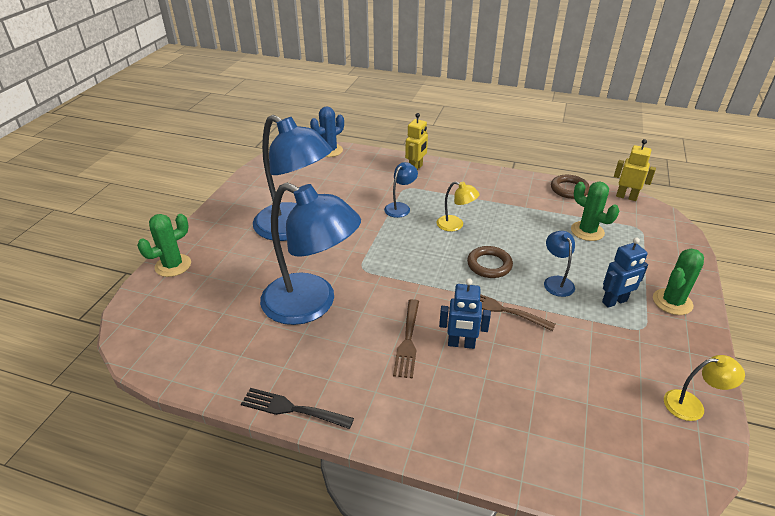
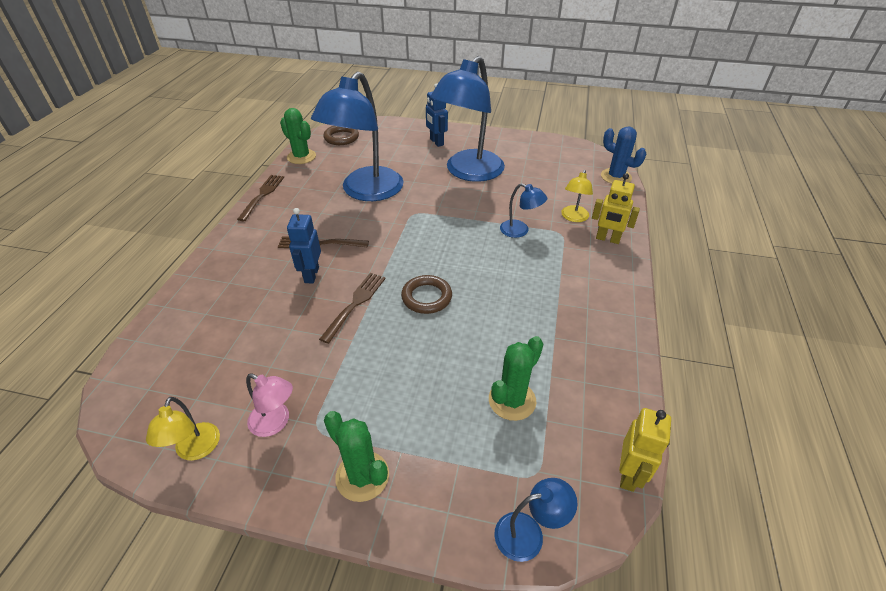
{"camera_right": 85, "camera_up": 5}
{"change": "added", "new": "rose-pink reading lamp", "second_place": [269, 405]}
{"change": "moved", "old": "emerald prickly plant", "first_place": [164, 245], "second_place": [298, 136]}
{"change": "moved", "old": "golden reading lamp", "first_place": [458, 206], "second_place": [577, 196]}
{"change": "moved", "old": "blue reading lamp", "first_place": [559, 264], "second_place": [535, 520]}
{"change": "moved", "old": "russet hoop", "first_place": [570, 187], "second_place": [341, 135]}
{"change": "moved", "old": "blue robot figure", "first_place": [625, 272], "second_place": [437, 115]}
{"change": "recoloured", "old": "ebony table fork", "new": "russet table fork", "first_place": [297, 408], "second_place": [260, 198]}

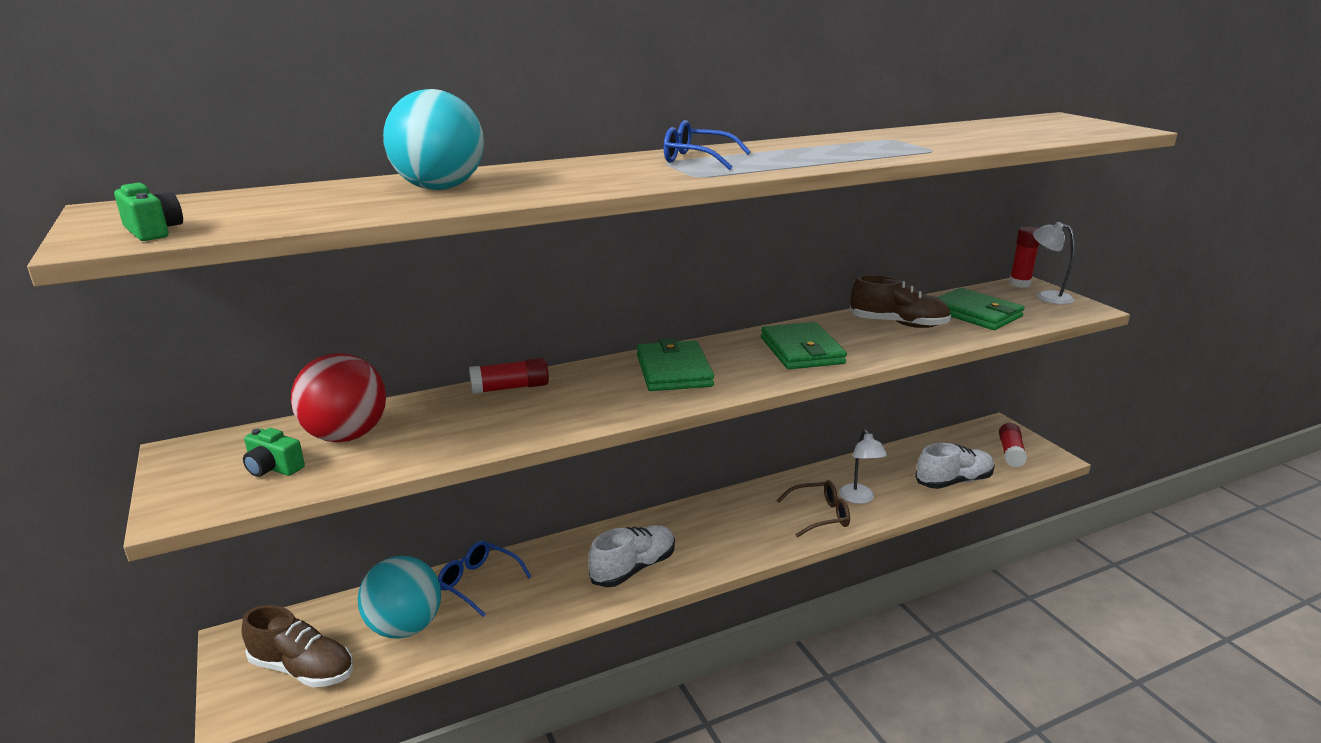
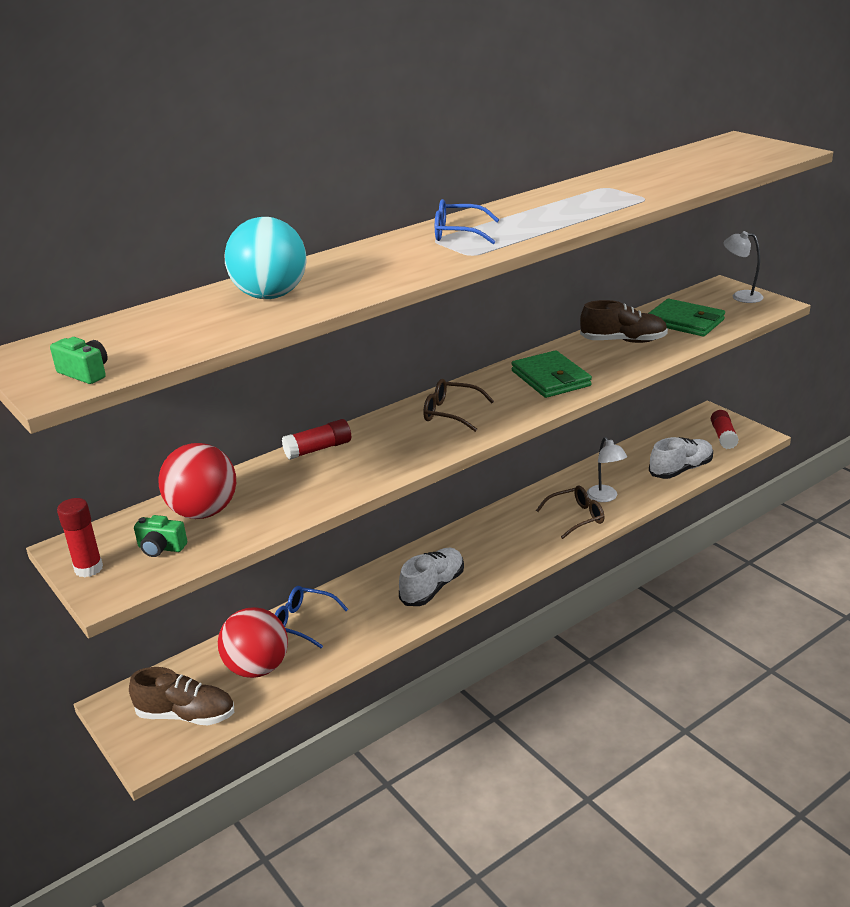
{"camera_right": -10, "camera_up": 5}
{"change": "moved", "old": "scarlet glue stick", "first_place": [1024, 257], "second_place": [80, 538]}
{"change": "replaced", "old": "emerald wallet", "new": "russet glasses", "first_place": [675, 364], "second_place": [458, 405]}
{"change": "recoloured", "old": "aqua sphere", "new": "scarlet sphere", "first_place": [399, 597], "second_place": [253, 642]}

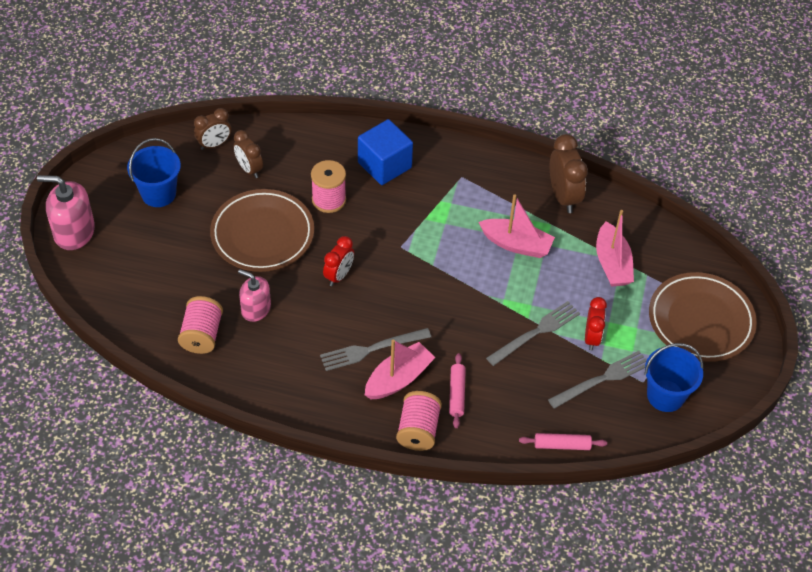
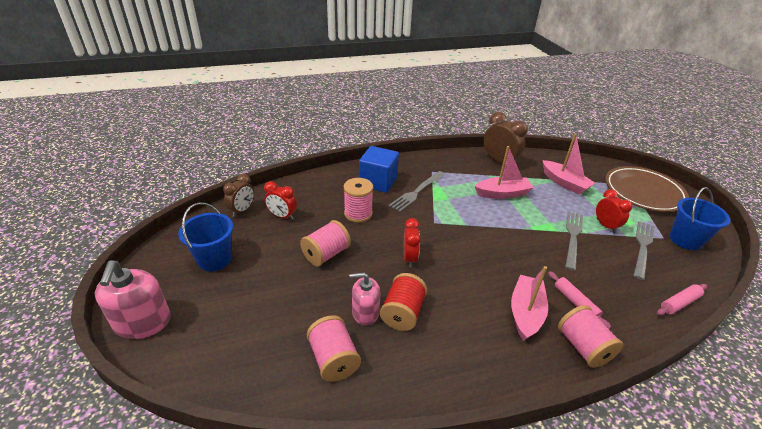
{"camera_right": -30, "camera_up": -15}
{"change": "added", "new": "scarlet reel of thread", "second_place": [403, 302]}
{"change": "moved", "old": "ash-grey table fork", "first_place": [375, 349], "second_place": [417, 191]}
{"change": "replaced", "old": "russet flat dish", "new": "rose-pink reel of thread", "first_place": [262, 230], "second_place": [325, 243]}
{"change": "recoloured", "old": "russet clock", "new": "scarlet clock", "first_place": [248, 154], "second_place": [280, 200]}
{"change": "turned", "old": "rose-pink soap pump", "first_place": [66, 212], "second_place": [133, 299], "degrees": -75}

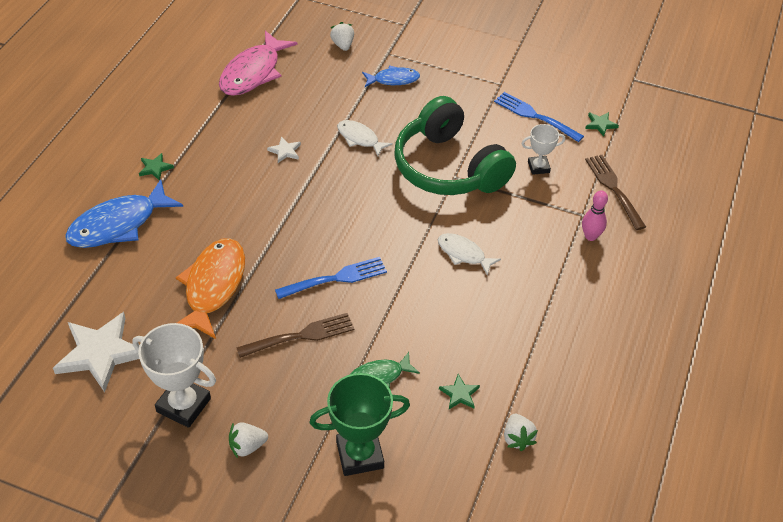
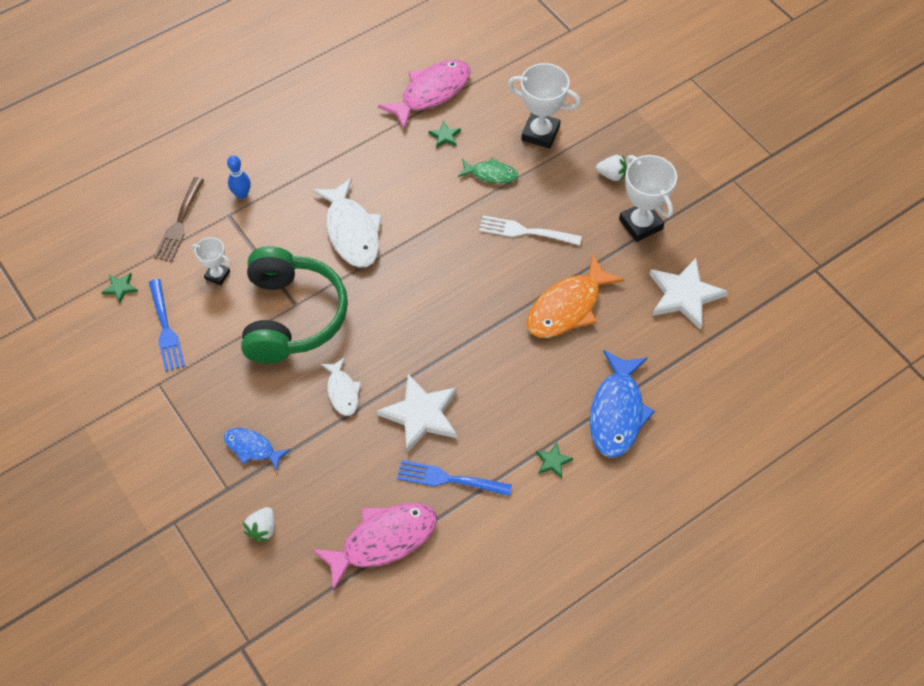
{"camera_right": -145, "camera_up": 10}
{"change": "moved", "old": "blue table fork", "first_place": [331, 278], "second_place": [454, 478]}
{"change": "replaced", "old": "pure white berry", "new": "rose-pink fish figure", "first_place": [521, 432], "second_place": [424, 94]}
{"change": "recoloured", "old": "russet table fork", "new": "pure white table fork", "first_place": [295, 335], "second_place": [530, 230]}
{"change": "recoloured", "old": "emerald trophy", "new": "pure white trophy", "first_place": [360, 424], "second_place": [544, 106]}
{"change": "recoloured", "old": "rose-pink skittle", "new": "blue skittle", "first_place": [595, 215], "second_place": [239, 177]}
{"change": "turned", "old": "blue fish figure", "first_place": [124, 213], "second_place": [622, 404], "degrees": 105}
{"change": "resized", "old": "pure white star shape", "first_place": [284, 150], "second_place": [417, 413], "factor": 2.25}
{"change": "resized", "old": "pure white fish figure", "first_place": [469, 254], "second_place": [347, 222], "factor": 1.79}

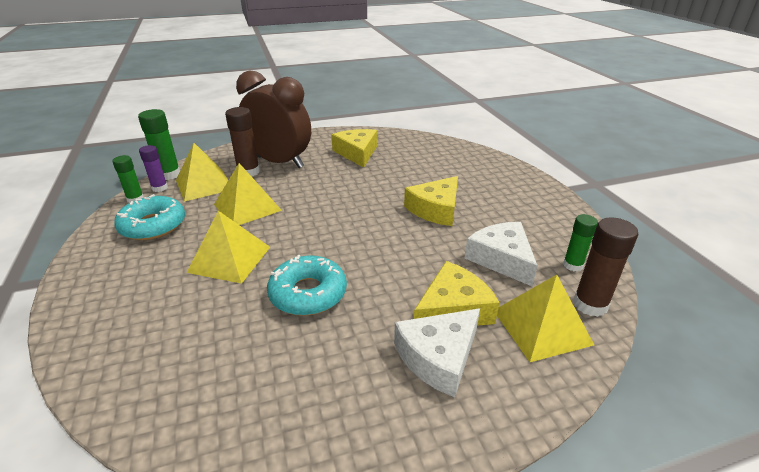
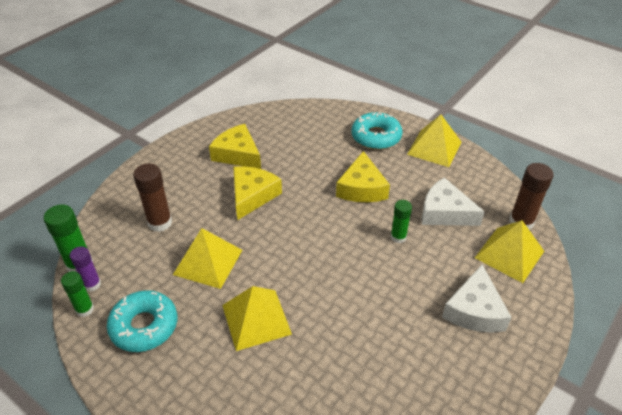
{"camera_right": -35, "camera_up": 10}
{"change": "removed", "old": "russet clock", "first_place": [273, 119]}
{"change": "moved", "old": "golden pyramid", "first_place": [202, 172], "second_place": [434, 141]}
{"change": "moved", "old": "aqua doughnut", "first_place": [307, 285], "second_place": [376, 131]}
{"change": "moved", "old": "golden cheese wedge", "first_place": [457, 293], "second_place": [257, 193]}
{"change": "moved", "old": "emerald glue stick", "first_place": [580, 243], "second_place": [401, 221]}

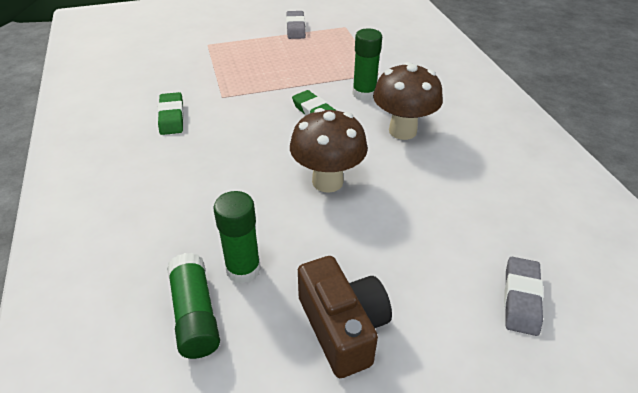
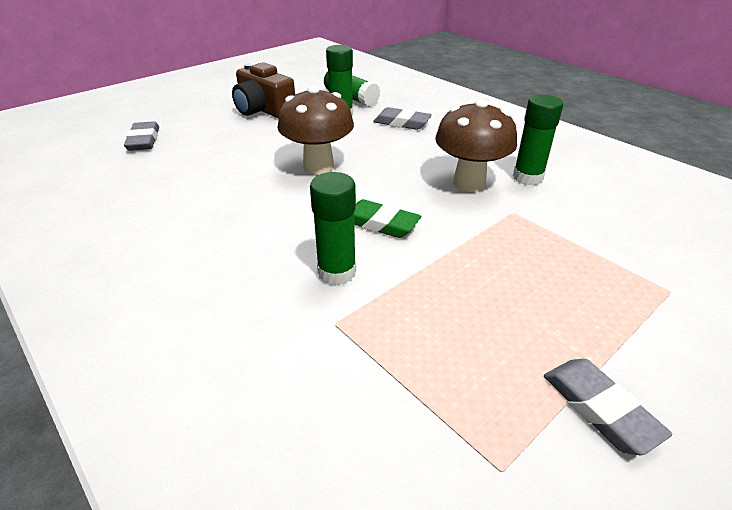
{"camera_right": 155, "camera_up": -5}
{"change": "added", "new": "ash-grey gum eraser", "second_place": [402, 118]}
{"change": "moved", "old": "russet fungus", "first_place": [408, 101], "second_place": [476, 145]}
{"change": "replaced", "old": "emerald gum eraser", "new": "emerald glue stick", "first_place": [171, 113], "second_place": [538, 140]}

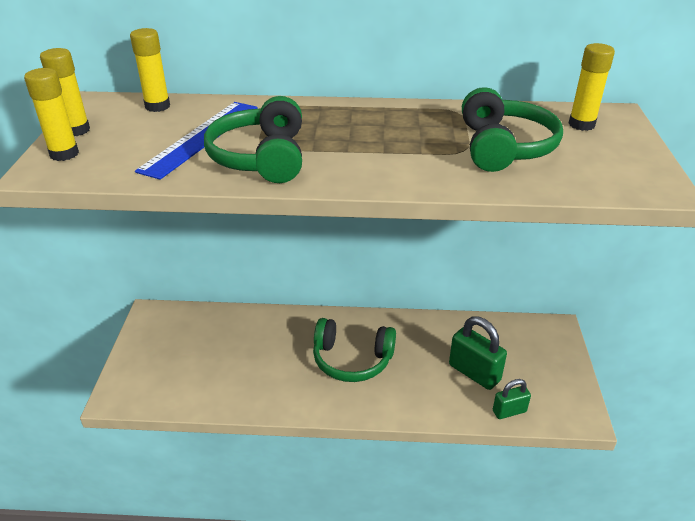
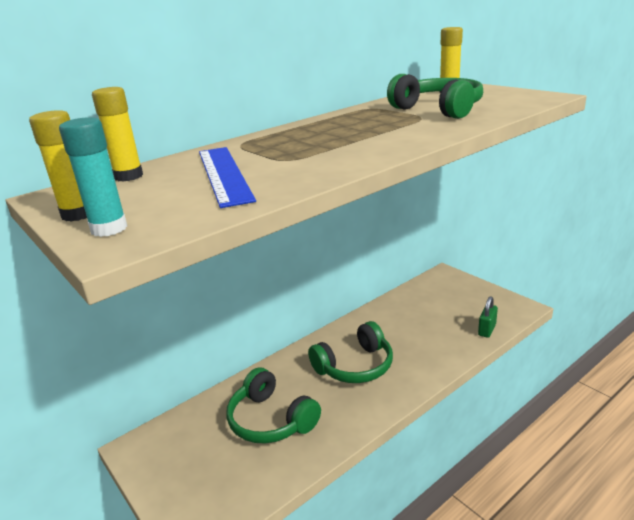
{"camera_right": -40, "camera_up": -10}
{"change": "removed", "old": "emerald lock", "first_place": [478, 353]}
{"change": "moved", "old": "emerald headset", "first_place": [253, 139], "second_place": [274, 405]}
{"change": "recoloured", "old": "golden glue stick", "new": "aqua glue stick", "first_place": [51, 114], "second_place": [93, 177]}

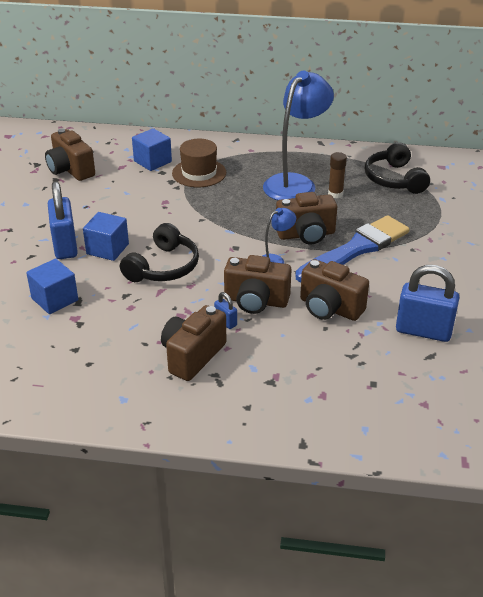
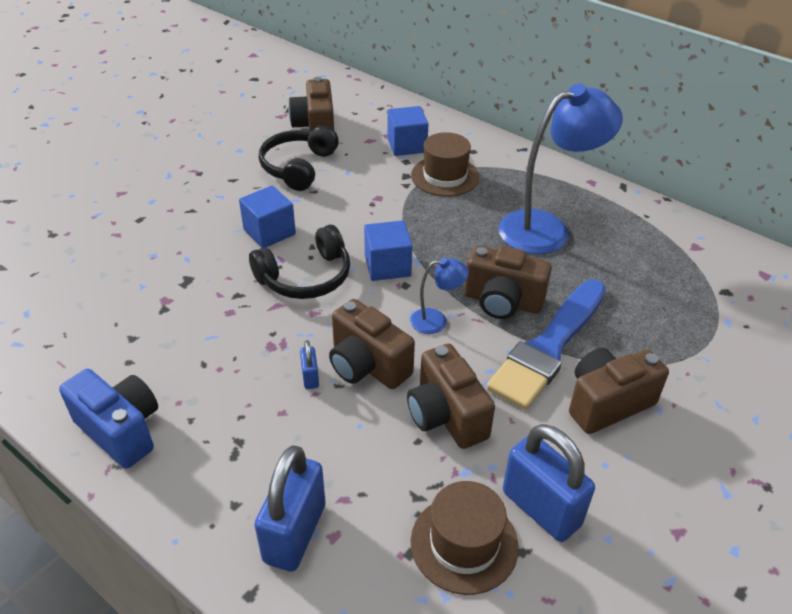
{"camera_right": 30, "camera_up": 5}
{"change": "removed", "old": "russet glue stick", "first_place": [337, 175]}
{"change": "added", "new": "blue compact camera", "second_place": [108, 419]}
{"change": "added", "new": "russet tall hat", "second_place": [465, 538]}
{"change": "moved", "old": "blue solid cube", "first_place": [52, 286], "second_place": [388, 250]}
{"change": "moved", "old": "blue lock", "first_place": [63, 220], "second_place": [289, 508]}
{"change": "moved", "old": "russet compact camera", "first_place": [193, 343], "second_place": [619, 391]}
{"change": "moved", "old": "ebony headset", "first_place": [397, 168], "second_place": [299, 158]}
{"change": "turned", "old": "blue brush", "first_place": [352, 248], "second_place": [546, 344], "degrees": 135}

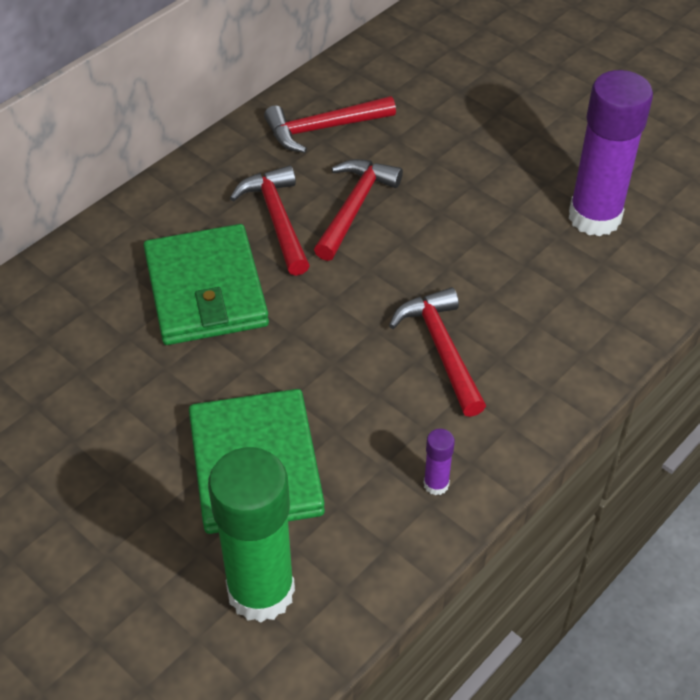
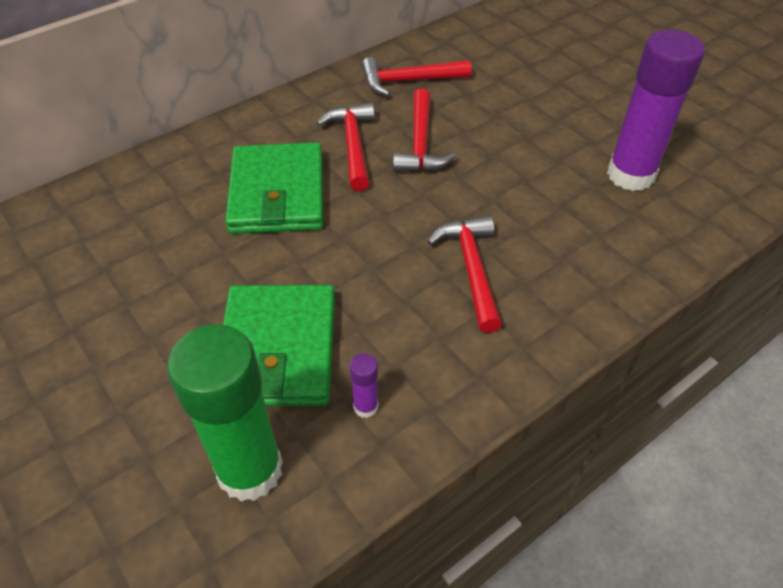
{"camera_right": 10, "camera_up": 0}
{"change": "moved", "old": "violet glue stick", "first_place": [439, 462], "second_place": [364, 385]}
{"change": "turned", "old": "scarlet carpenter's hammer", "first_place": [358, 210], "second_place": [424, 130], "degrees": 150}

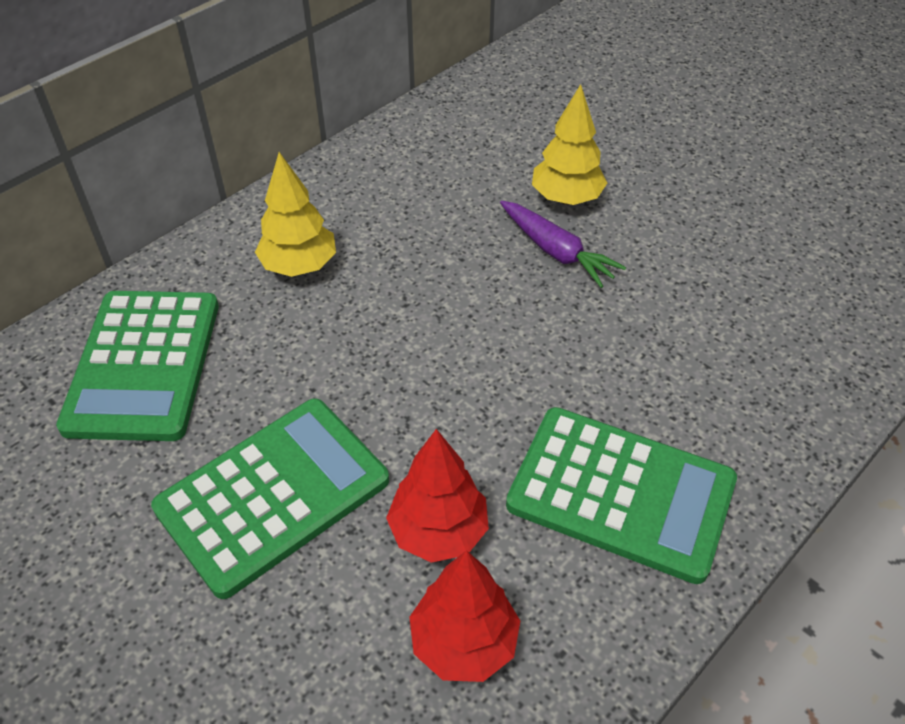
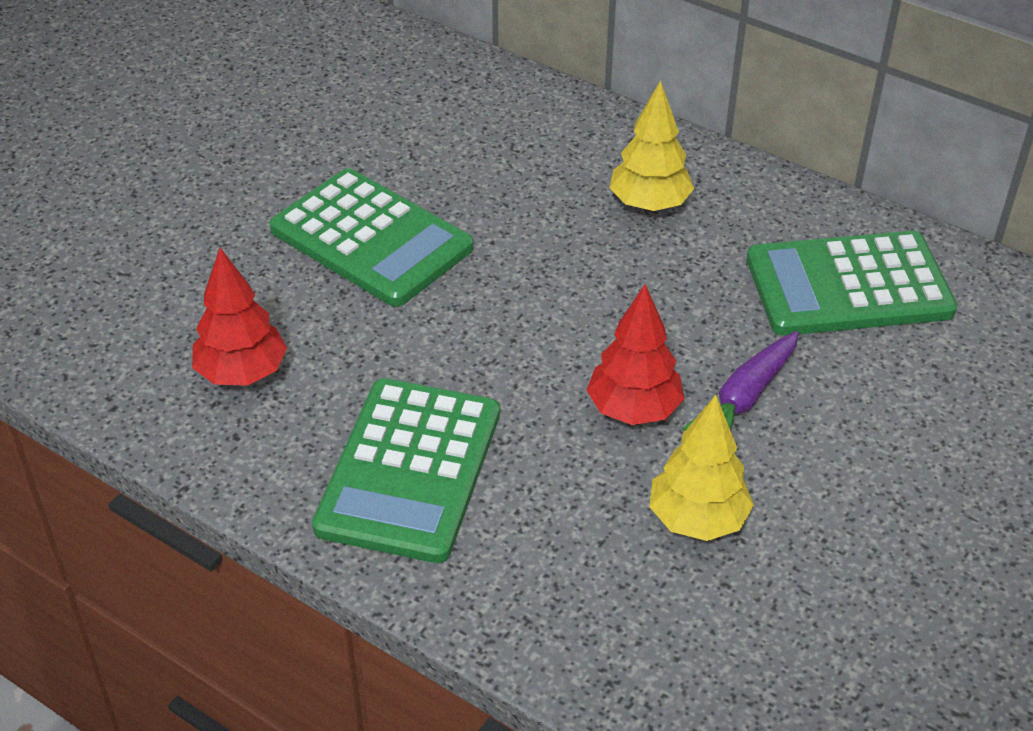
{"camera_right": 80, "camera_up": -5}
{"change": "moved", "old": "emerald calculator", "first_place": [137, 366], "second_place": [851, 283]}
{"change": "moved", "old": "scarlet toy tree", "first_place": [437, 496], "second_place": [635, 354]}
{"change": "moved", "old": "golden toy tree", "first_place": [569, 144], "second_place": [702, 468]}

